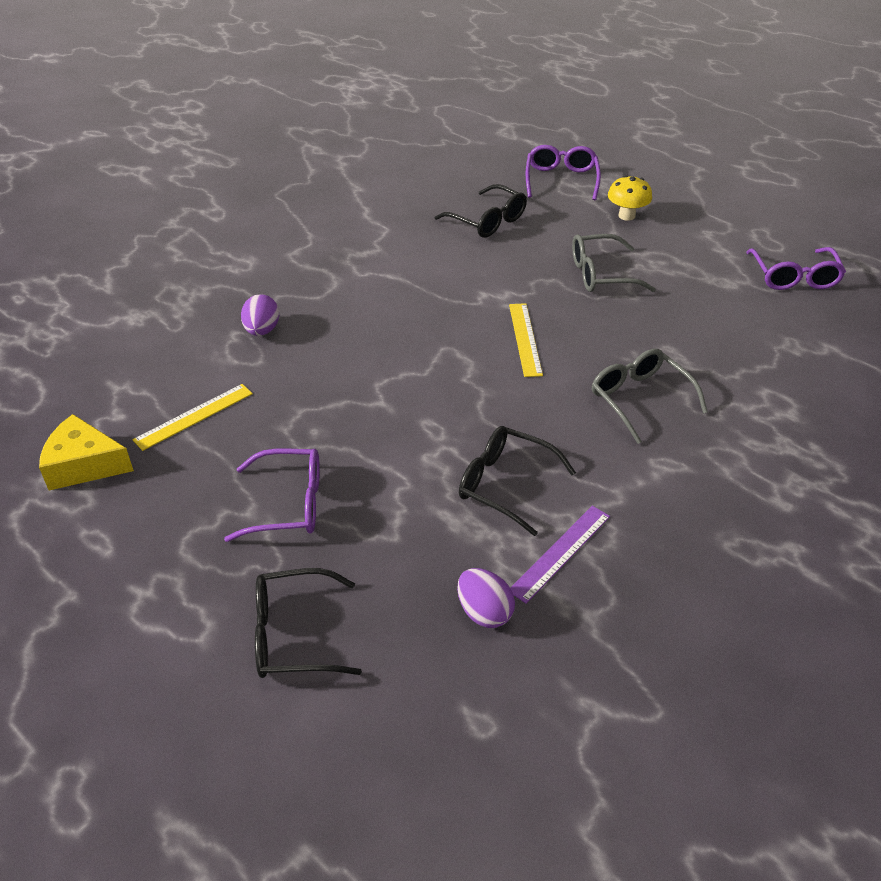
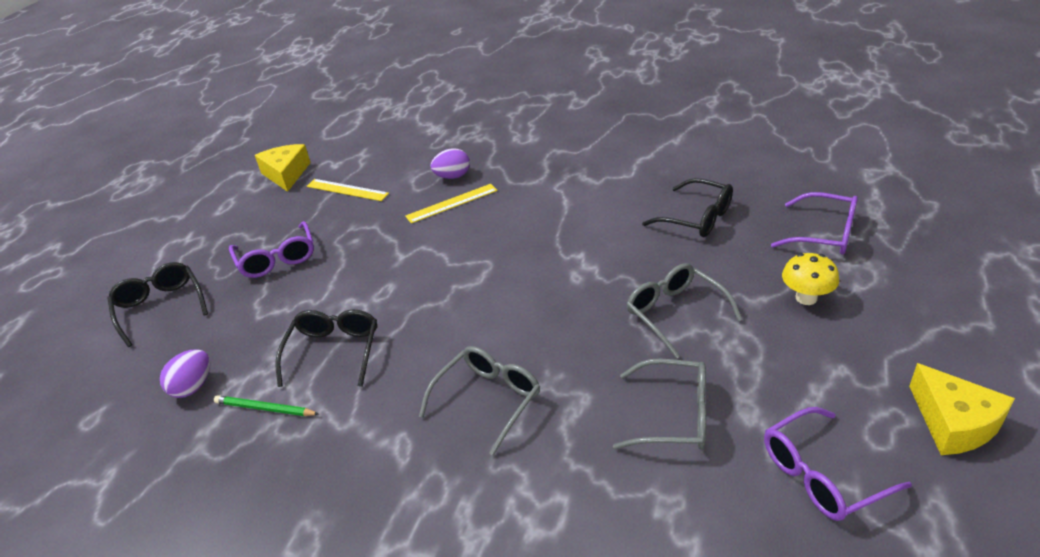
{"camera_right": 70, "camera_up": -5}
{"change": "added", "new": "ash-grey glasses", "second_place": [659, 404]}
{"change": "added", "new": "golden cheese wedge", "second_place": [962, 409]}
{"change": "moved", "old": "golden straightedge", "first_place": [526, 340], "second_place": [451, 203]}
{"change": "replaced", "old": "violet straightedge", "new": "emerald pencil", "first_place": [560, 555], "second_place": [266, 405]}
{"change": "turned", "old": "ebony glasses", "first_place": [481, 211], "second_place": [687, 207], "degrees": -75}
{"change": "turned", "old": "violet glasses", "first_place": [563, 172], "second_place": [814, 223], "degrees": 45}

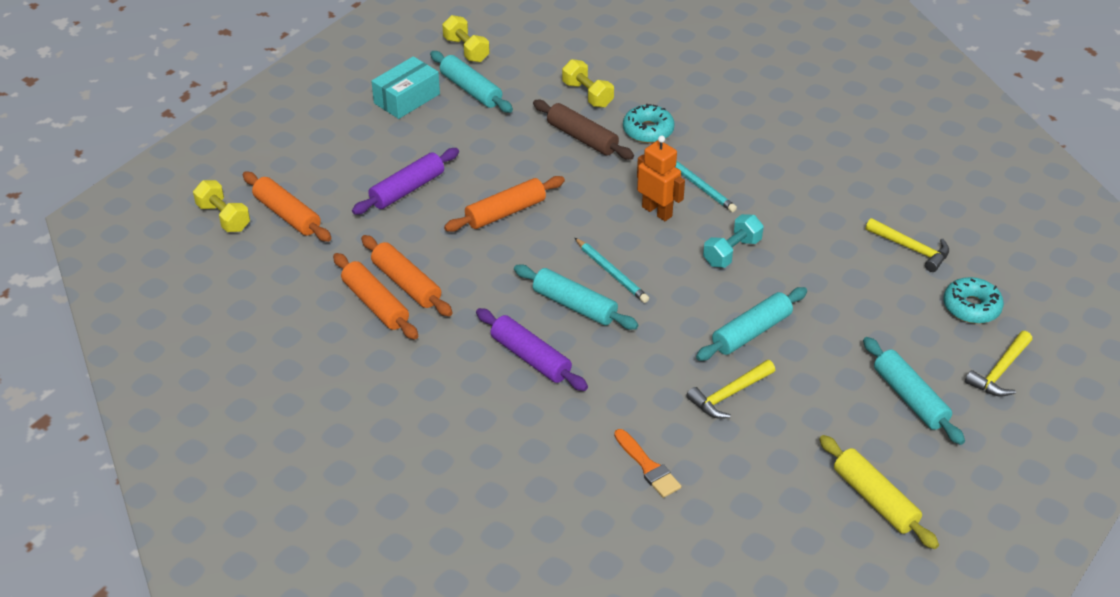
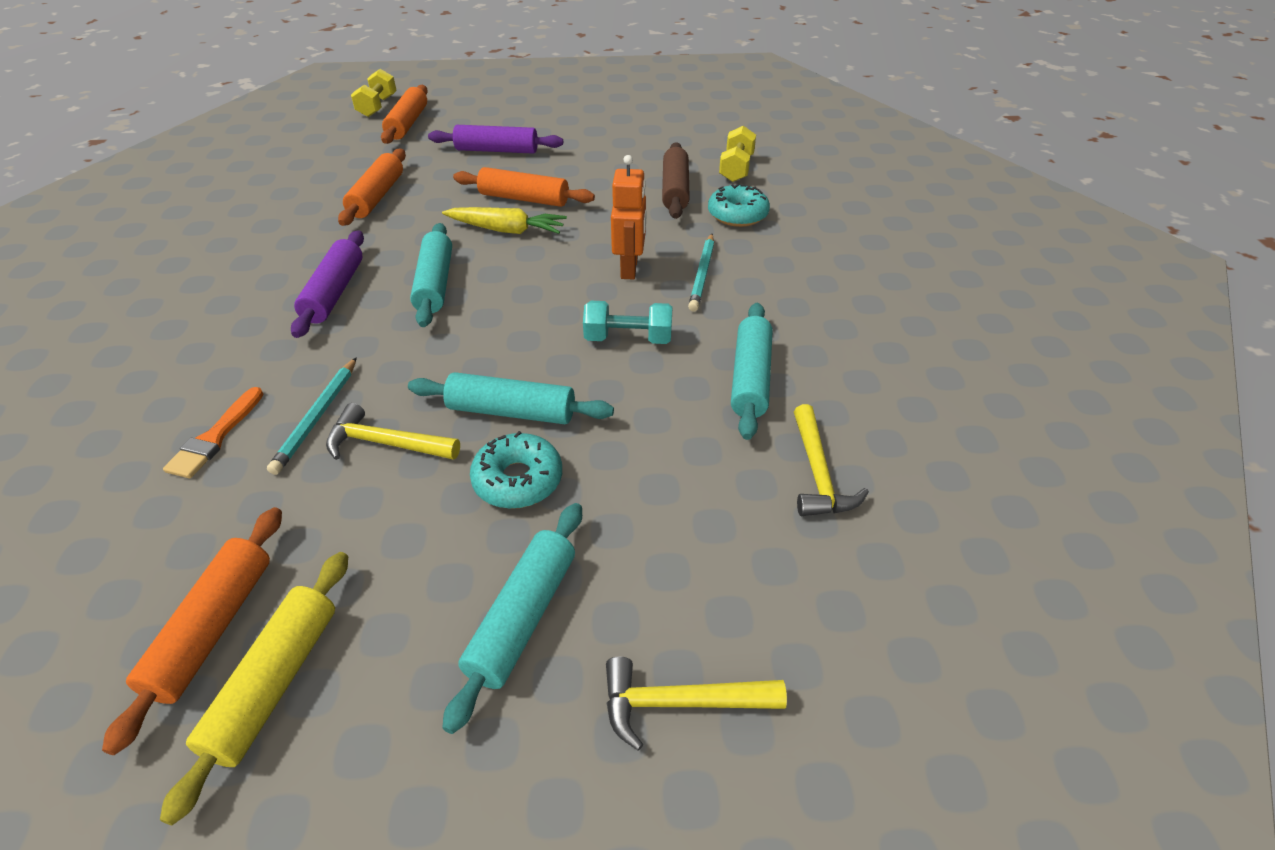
{"camera_right": 50, "camera_up": 0}
{"change": "removed", "old": "aqua box", "first_place": [405, 87]}
{"change": "removed", "old": "golden hand weight", "first_place": [465, 38]}
{"change": "added", "new": "golden carrot", "second_place": [504, 220]}
{"change": "moved", "old": "orange pastry roller", "first_place": [375, 296], "second_place": [192, 631]}
{"change": "moved", "old": "aqua pastry roller", "first_place": [471, 82], "second_place": [751, 371]}
{"change": "moved", "old": "aqua pencil", "first_place": [612, 270], "second_place": [312, 416]}
{"change": "moved", "old": "aqua doughnut", "first_place": [974, 300], "second_place": [516, 470]}

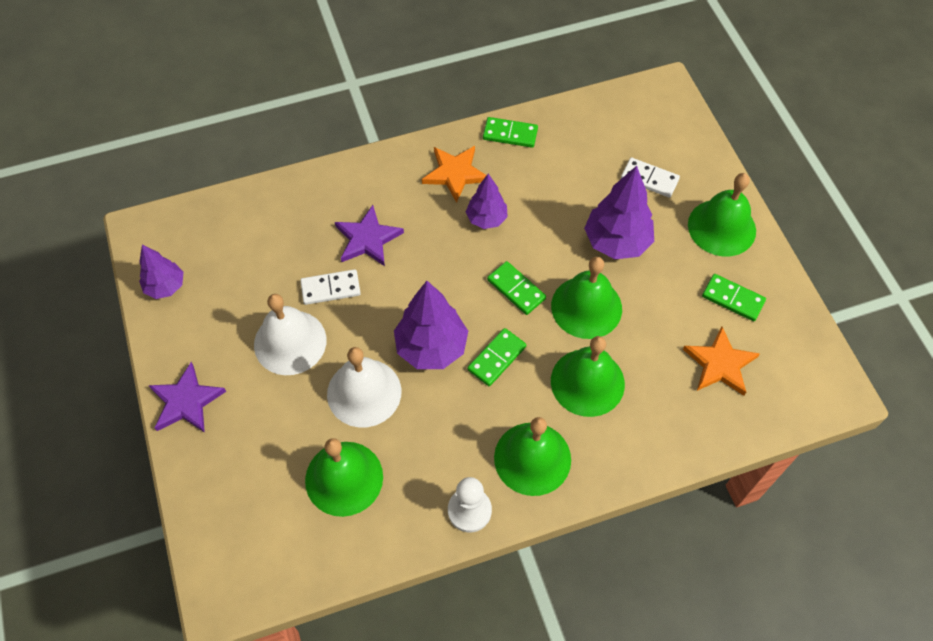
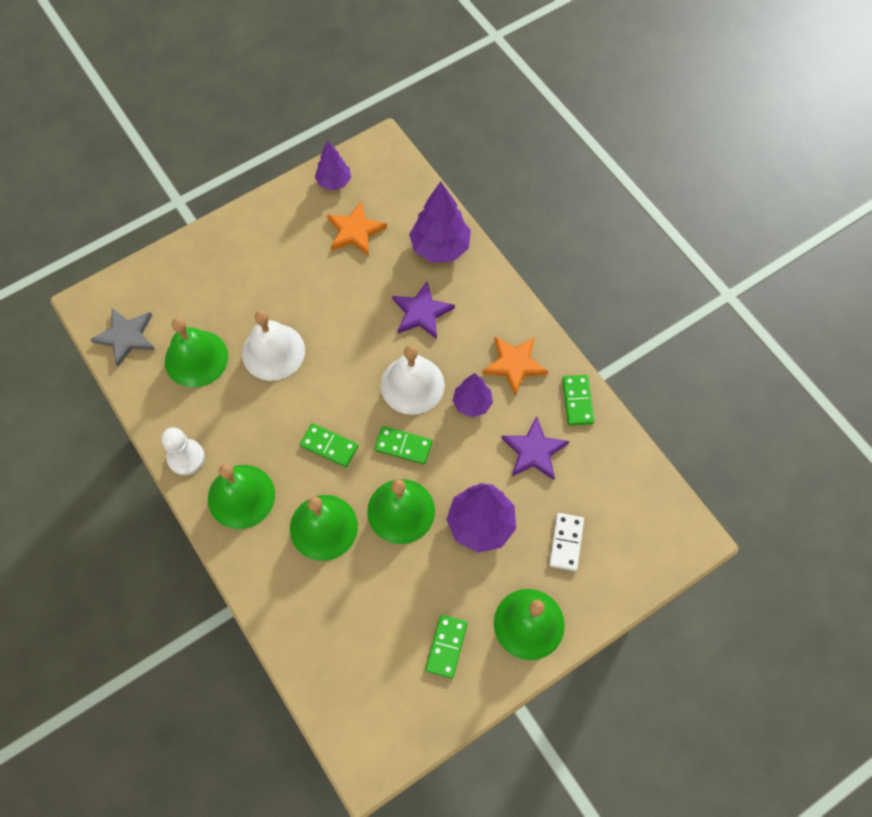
{"camera_right": 75, "camera_up": 5}
{"change": "removed", "old": "pure white domino tile", "first_place": [330, 287]}
{"change": "added", "new": "ash-grey star shape", "second_place": [122, 337]}
{"change": "moved", "old": "violet star shape", "first_place": [187, 397], "second_place": [535, 448]}
{"change": "moved", "old": "pure white bell", "first_place": [290, 334], "second_place": [413, 380]}
{"change": "moved", "old": "violet toy tree", "first_place": [431, 325], "second_place": [440, 222]}
{"change": "moved", "old": "orange star shape", "first_place": [721, 361], "second_place": [357, 229]}
{"change": "turned", "old": "emerald domino tile", "first_place": [516, 288], "second_place": [403, 445], "degrees": 75}

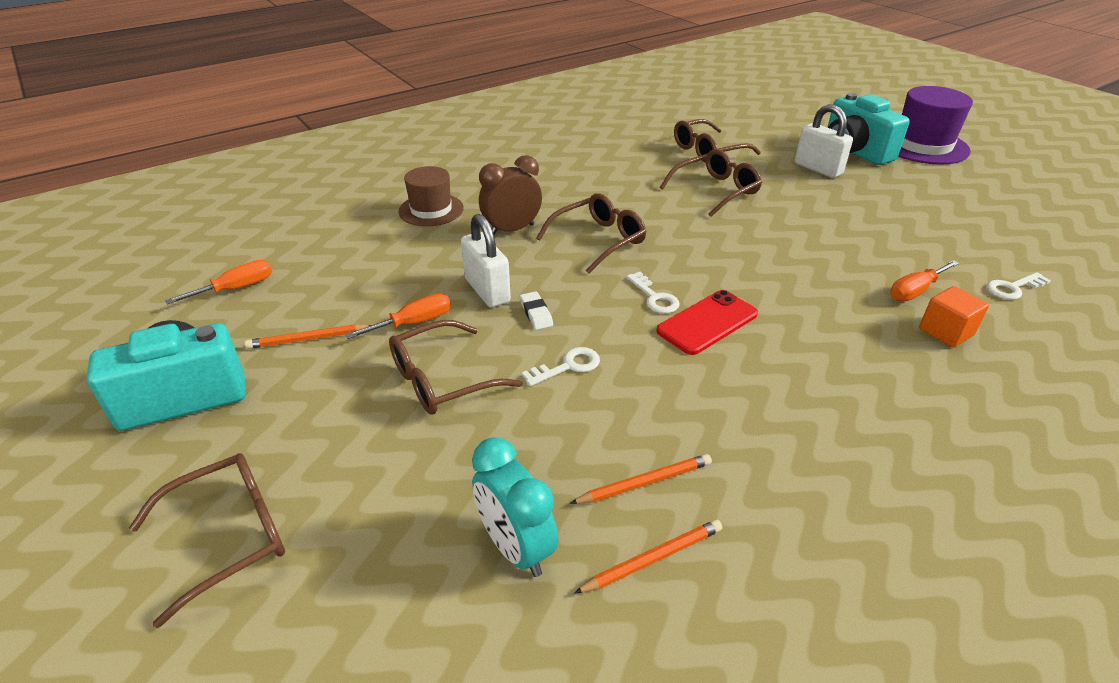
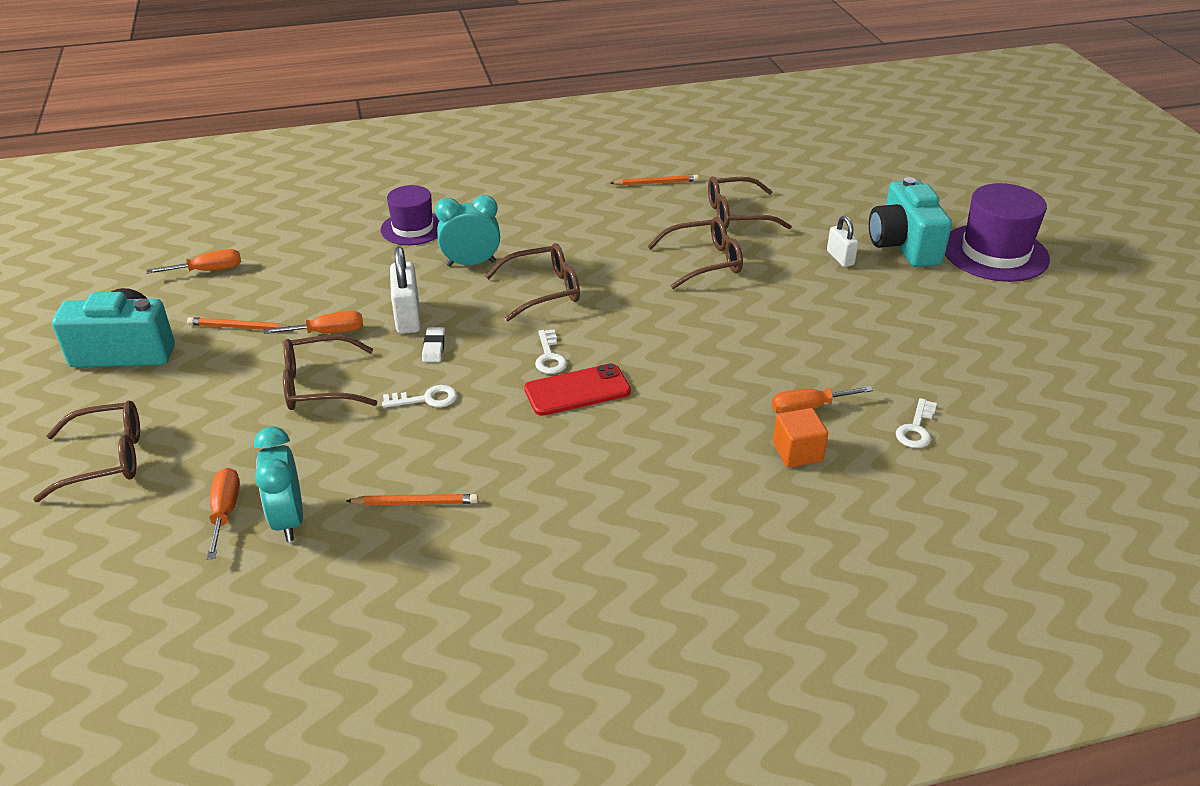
{"camera_right": 20, "camera_up": 0}
{"change": "added", "new": "orange screwdriver", "second_place": [223, 513]}
{"change": "moved", "old": "orange pencil", "first_place": [648, 557], "second_place": [655, 180]}
{"change": "recoloured", "old": "russet tall hat", "new": "violet tall hat", "first_place": [431, 196], "second_place": [410, 215]}
{"change": "recoloured", "old": "russet clock", "new": "aqua clock", "first_place": [510, 195], "second_place": [467, 230]}
{"change": "turned", "old": "pure white key", "first_place": [1019, 286], "second_place": [916, 423], "degrees": -60}
{"change": "resized", "old": "pure white lock", "first_place": [824, 141], "second_place": [842, 241], "factor": 0.64}

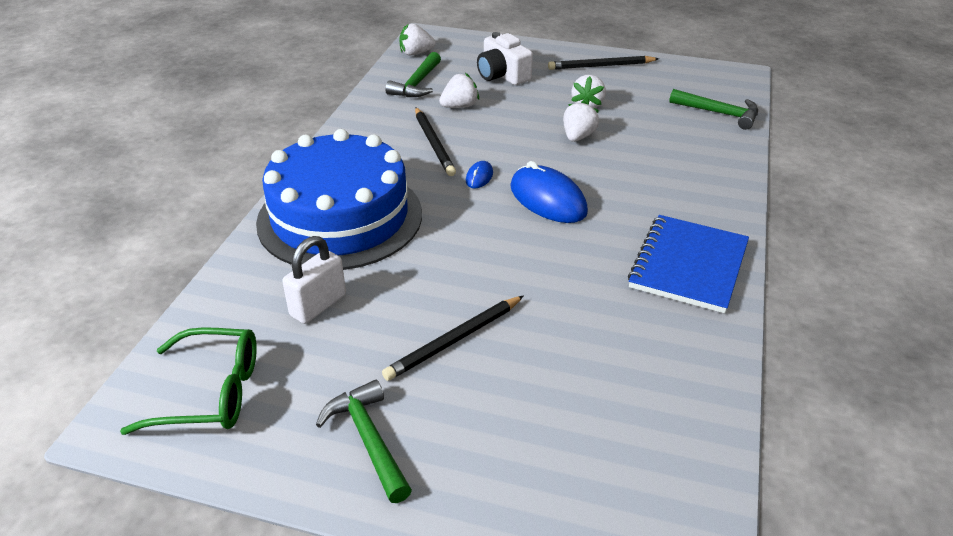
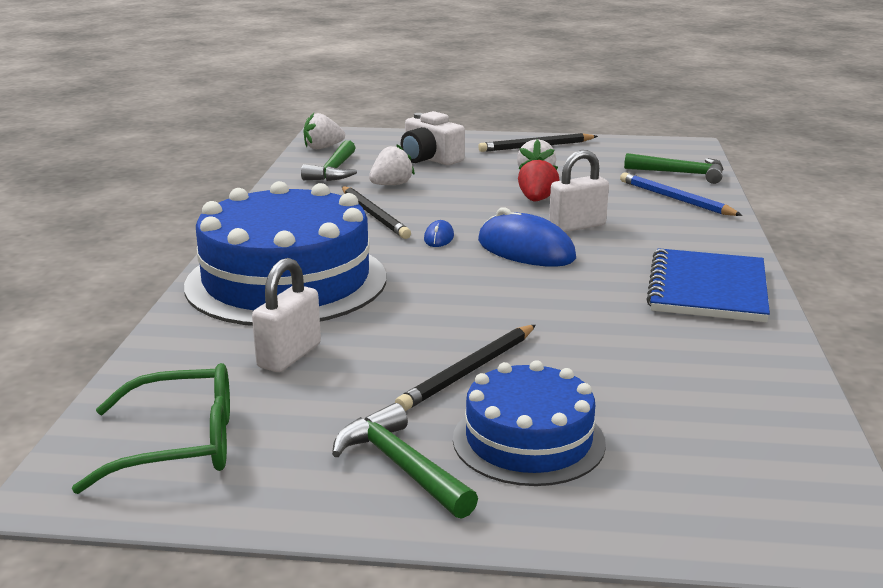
{"camera_right": -10, "camera_up": -15}
{"change": "added", "new": "blue gateau", "second_place": [529, 423]}
{"change": "added", "new": "pure white lock", "second_place": [579, 191]}
{"change": "added", "new": "blue pencil", "second_place": [681, 194]}
{"change": "recoloured", "old": "pure white berry", "new": "scarlet berry", "first_place": [581, 121], "second_place": [538, 179]}

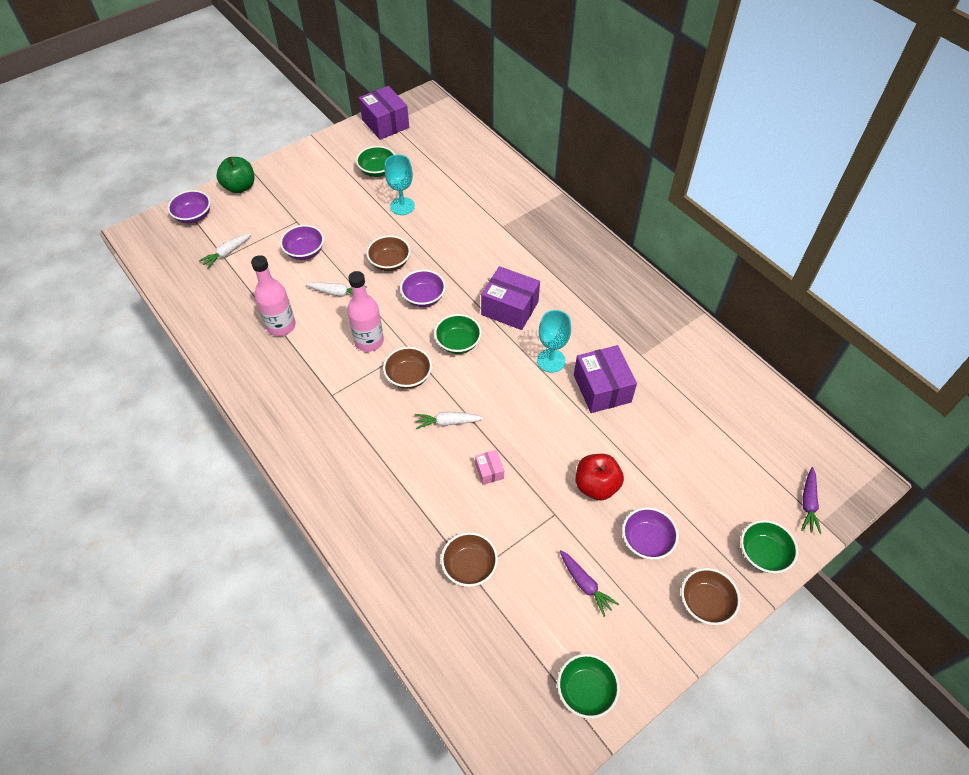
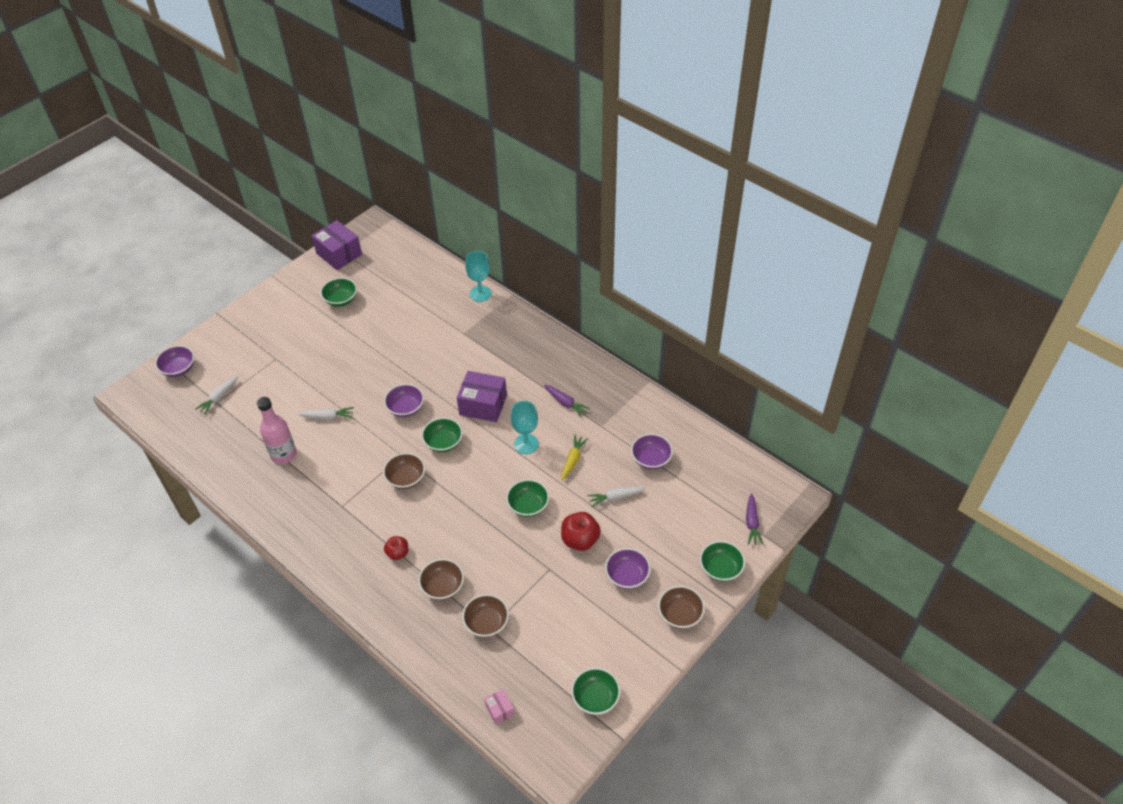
{"camera_right": -10, "camera_up": -5}
{"change": "removed", "old": "emerald apple", "first_place": [235, 175]}
{"change": "removed", "old": "rose-pink bottle", "first_place": [365, 311]}
{"change": "added", "new": "scarlet apple", "second_place": [396, 548]}
{"change": "added", "new": "emerald bowl", "second_place": [527, 498]}
{"change": "moved", "old": "violet bowl", "first_place": [302, 242], "second_place": [652, 451]}
{"change": "moved", "old": "russet bowl", "first_place": [388, 253], "second_place": [441, 579]}
{"change": "moved", "old": "aqua wine glass", "first_place": [400, 185], "second_place": [478, 276]}
{"change": "moved", "old": "pure white carrot", "first_place": [449, 420], "second_place": [616, 497]}
{"change": "moved", "old": "rose-pink box", "first_place": [489, 467], "second_place": [499, 706]}
{"change": "moved", "old": "violet carrot", "first_place": [589, 583], "second_place": [567, 401]}
{"change": "replaced", "old": "violet box", "new": "golden carrot", "first_place": [605, 379], "second_place": [574, 458]}

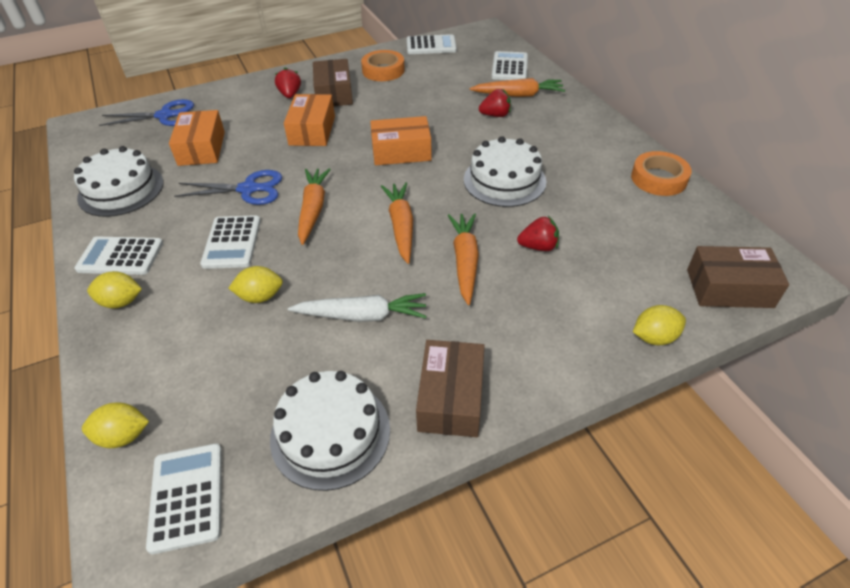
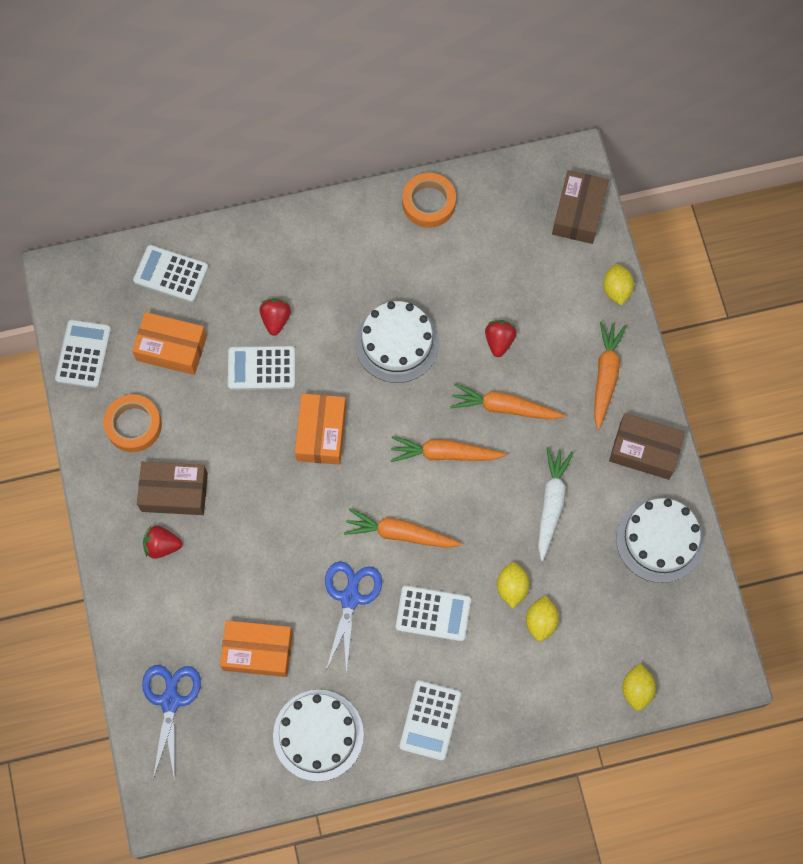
{"camera_right": -80, "camera_up": 25}
{"change": "moved", "old": "golden toy lemon", "first_place": [114, 290], "second_place": [542, 618]}
{"change": "moved", "old": "pure white calculator", "first_place": [184, 498], "second_place": [261, 368]}
{"change": "moved", "old": "orange box", "first_place": [309, 120], "second_place": [169, 343]}
{"change": "moved", "old": "orange carrot", "first_place": [517, 87], "second_place": [610, 375]}

